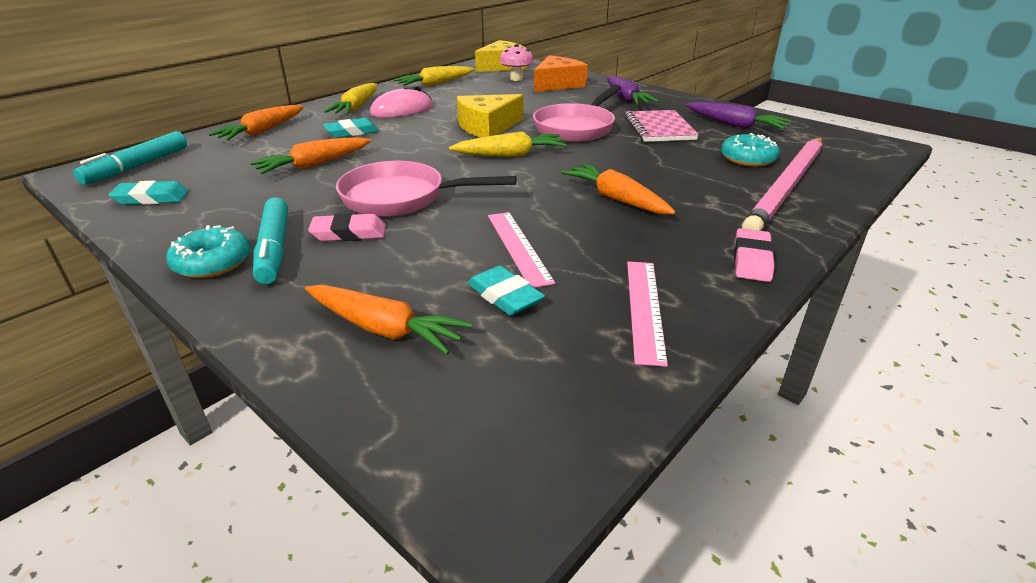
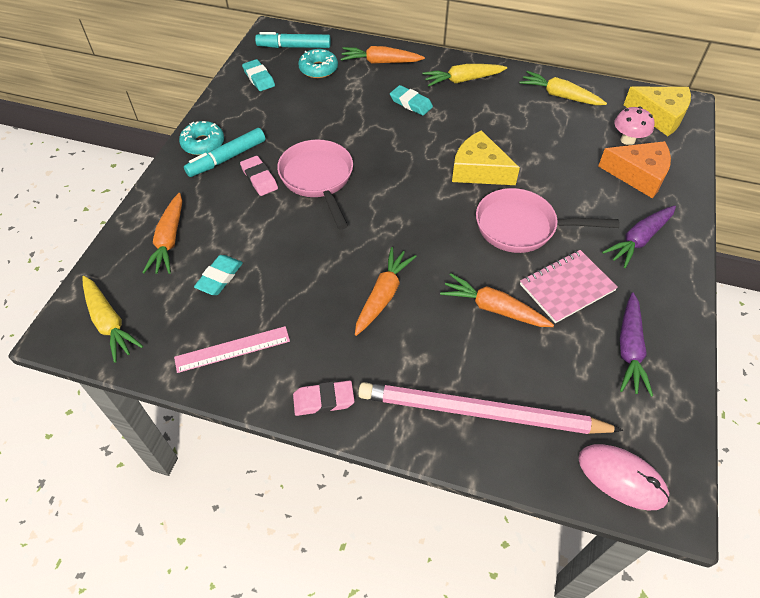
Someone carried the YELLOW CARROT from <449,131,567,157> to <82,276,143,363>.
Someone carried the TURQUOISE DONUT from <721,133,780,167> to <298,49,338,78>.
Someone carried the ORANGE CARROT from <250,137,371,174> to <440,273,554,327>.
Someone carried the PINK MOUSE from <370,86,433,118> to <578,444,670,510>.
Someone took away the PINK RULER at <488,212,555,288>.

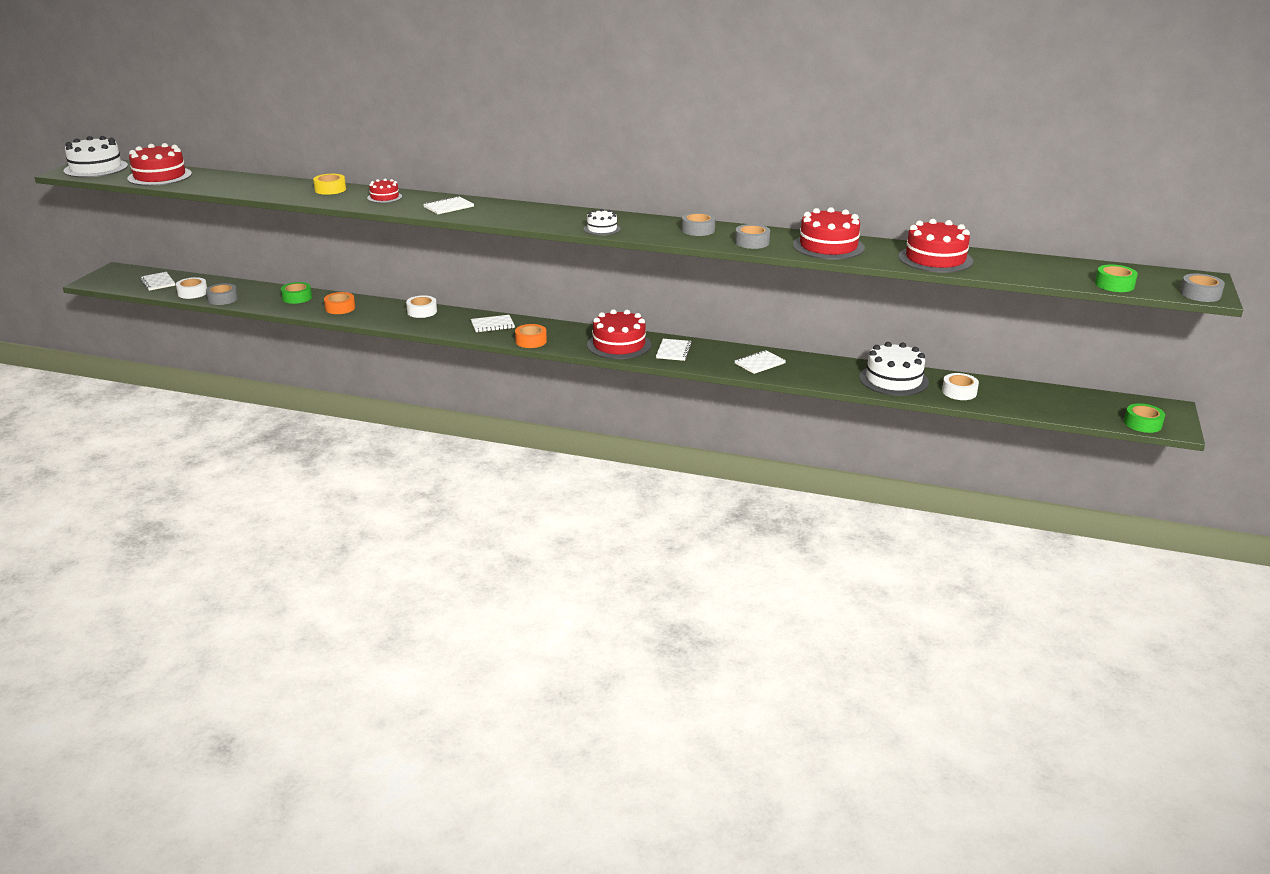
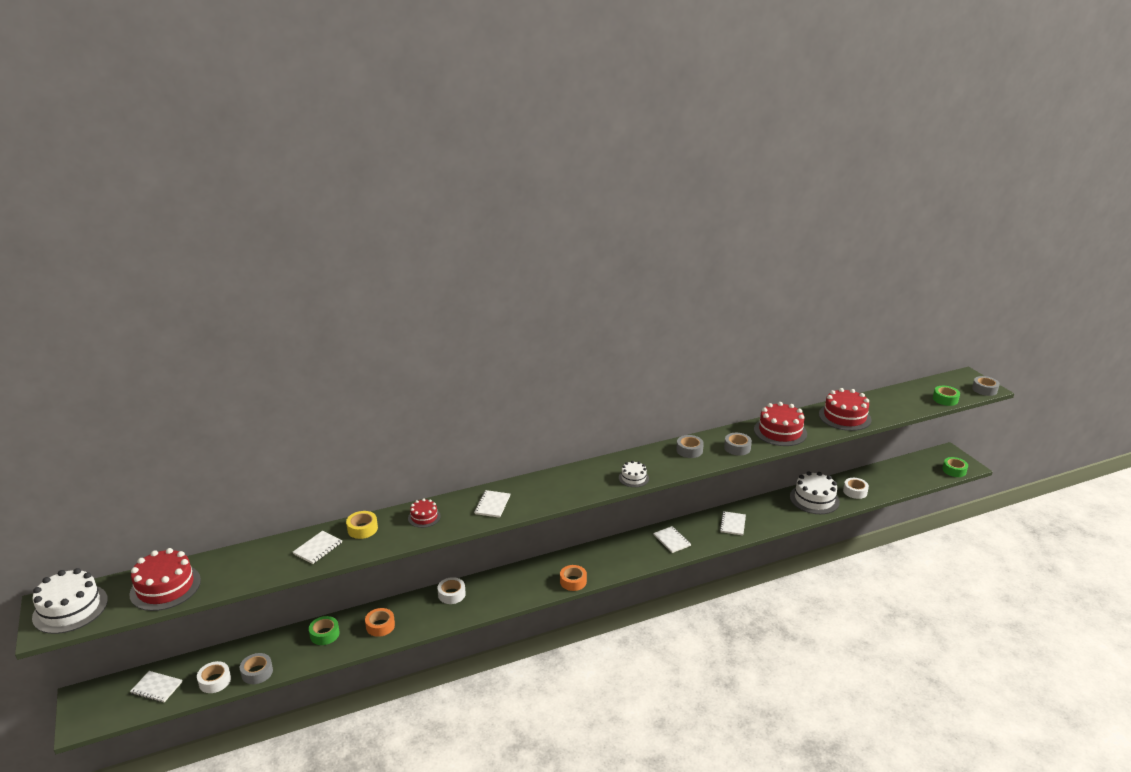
Someone carried the WHITE NOTEBOOK from <471,315,515,332> to <293,531,342,564>.
Someone took away the RED CAKE at <587,309,651,359>.

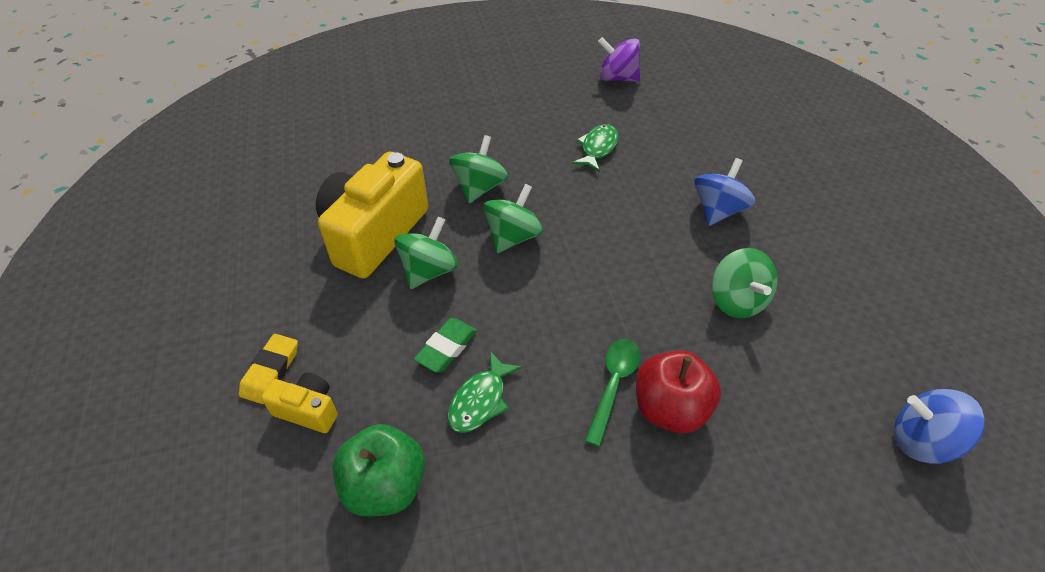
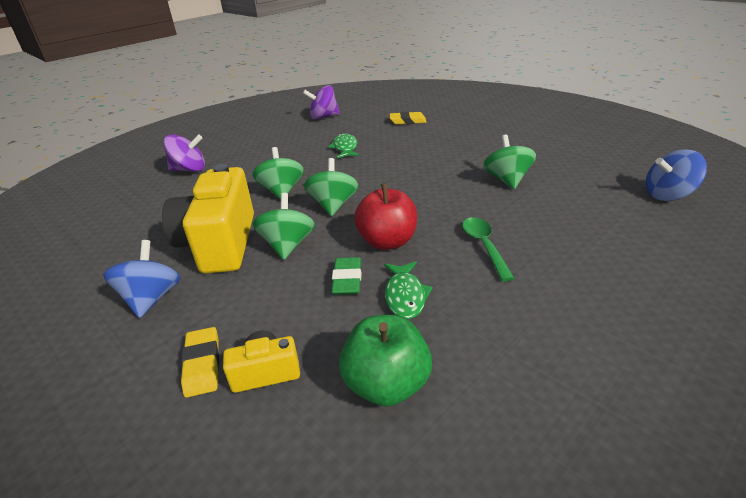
Someone carried the BLUE SPINNING TOP from <694,158,755,226> to <103,240,180,318>.
Someone put down the PURPLE SPINNING TOP at <163,134,205,172>.
Someone carried the RED APPLE from <636,350,721,433> to <355,183,417,250>.
Someone put down the YELLOW ERASER at <390,112,426,124>.
Someone rotated the GREEN SPINNING TOP at <712,248,778,318> by 135 degrees counterclockwise.

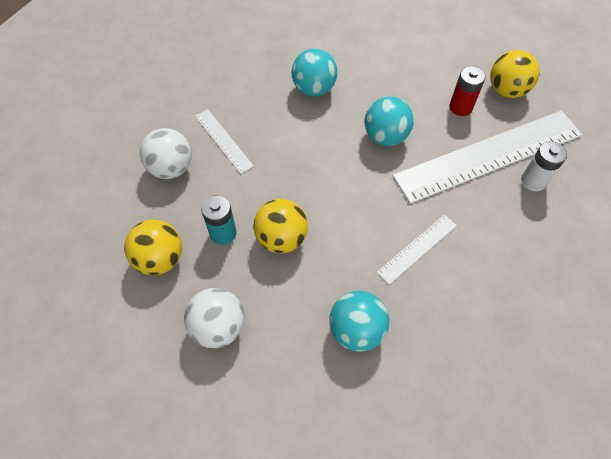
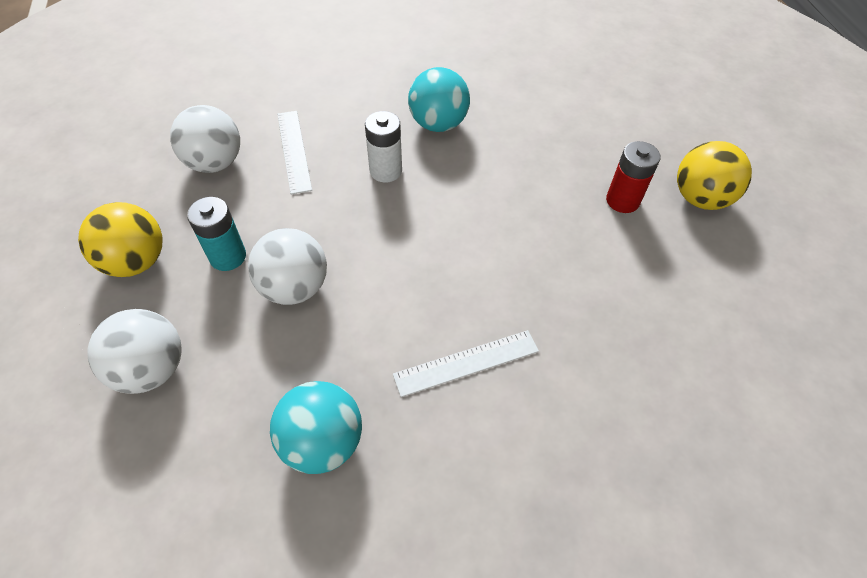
Someone repainted the YELLOW BALL at <253,199,308,254>, which became the WHITE BALL at <248,228,327,305>.
Someone carried the WHITE BATTERY from <521,141,567,191> to <365,111,402,183>.
Someone took away the TURQUOISE BALL at <364,96,414,146>.
Someone took away the WHITE RULER at <392,111,582,204>.

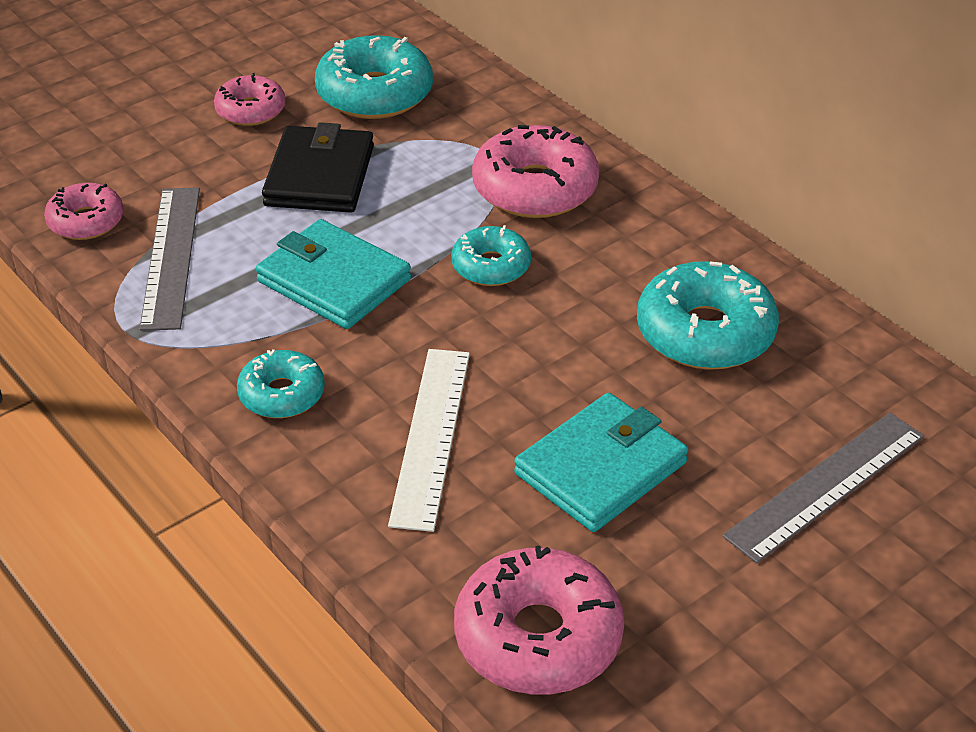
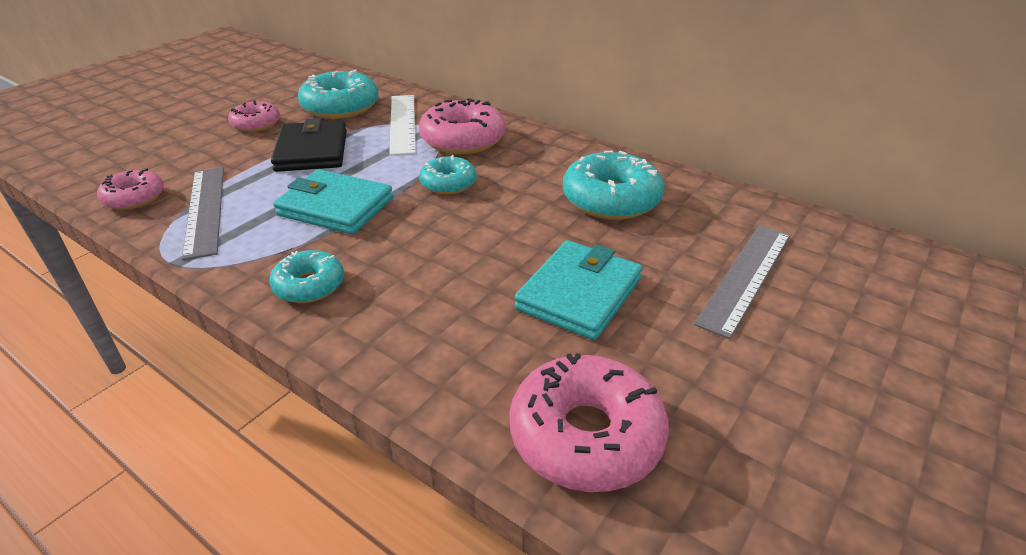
Someone carried the WHITE RULER from <388,349,470,532> to <389,95,416,156>.

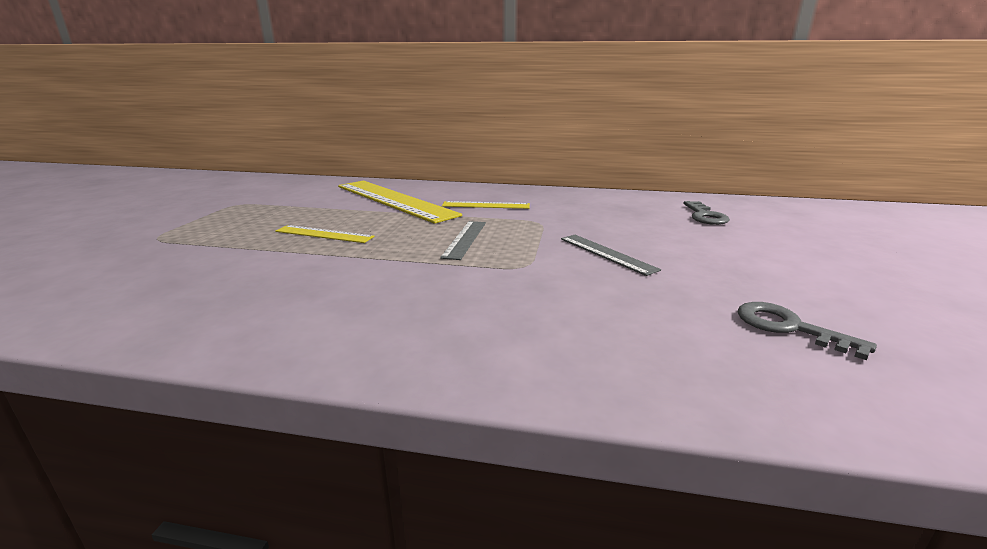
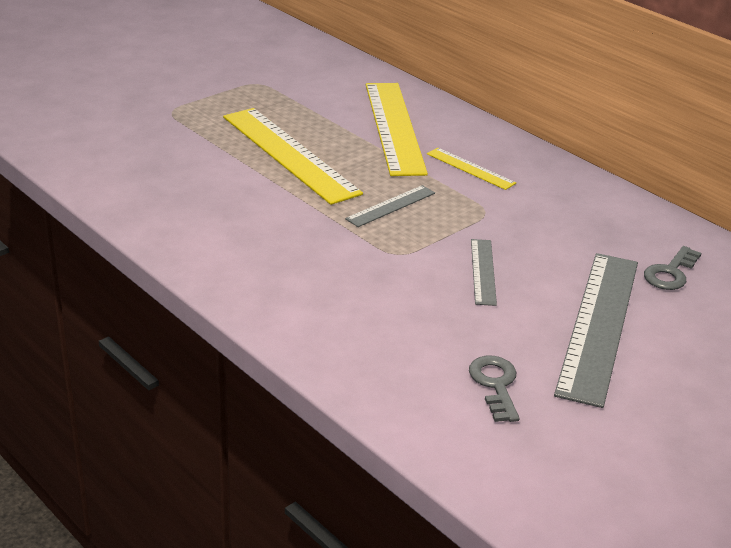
Someone scaled the YELLOW RULER at <275,225,374,243> by 2.08.
Someone put down the GREY RULER at <554,253,638,408>.

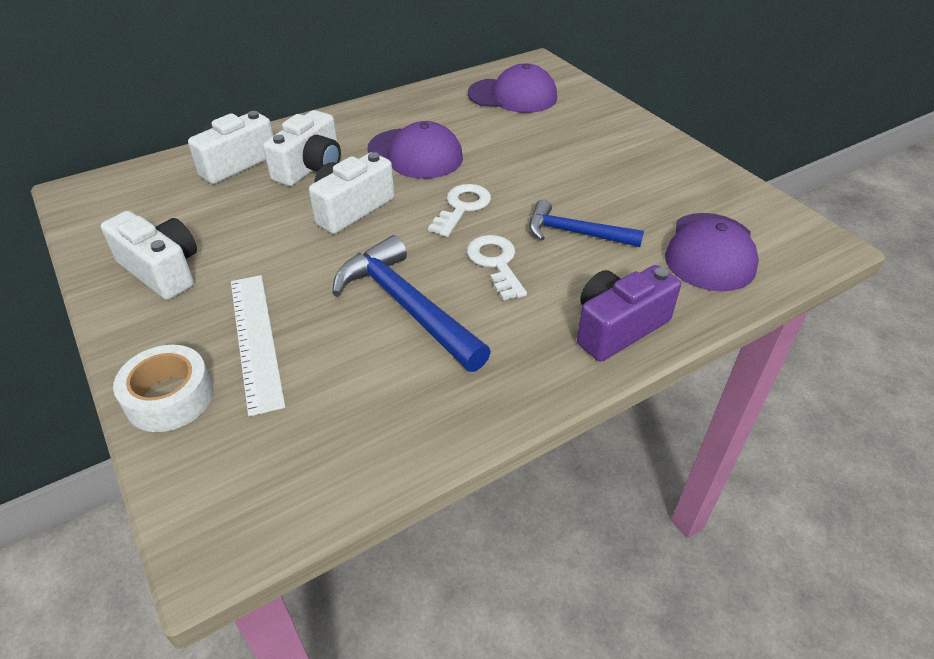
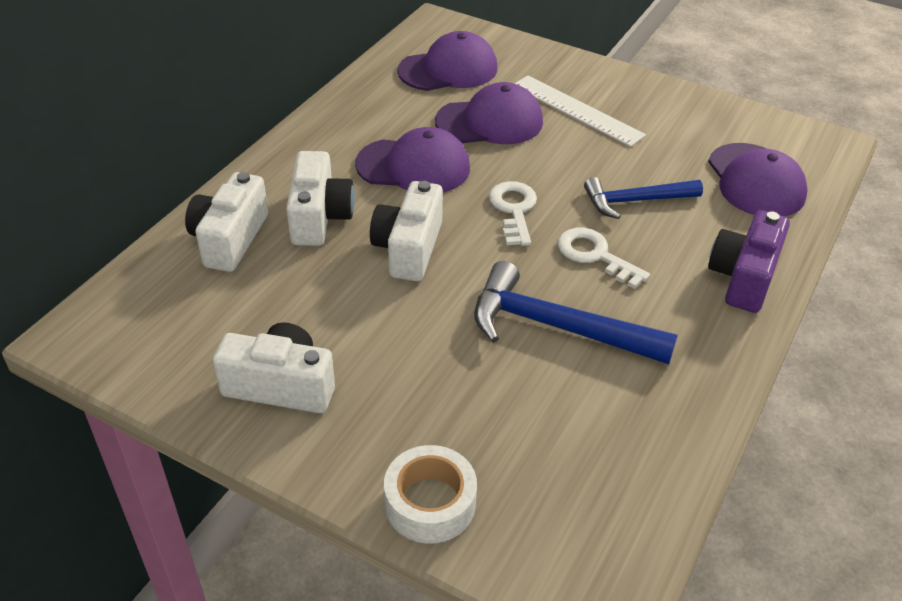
Someone put down the PURPLE CAP at <435,82,543,144>.
Someone carried the WHITE RULER from <231,275,286,417> to <514,75,646,147>.

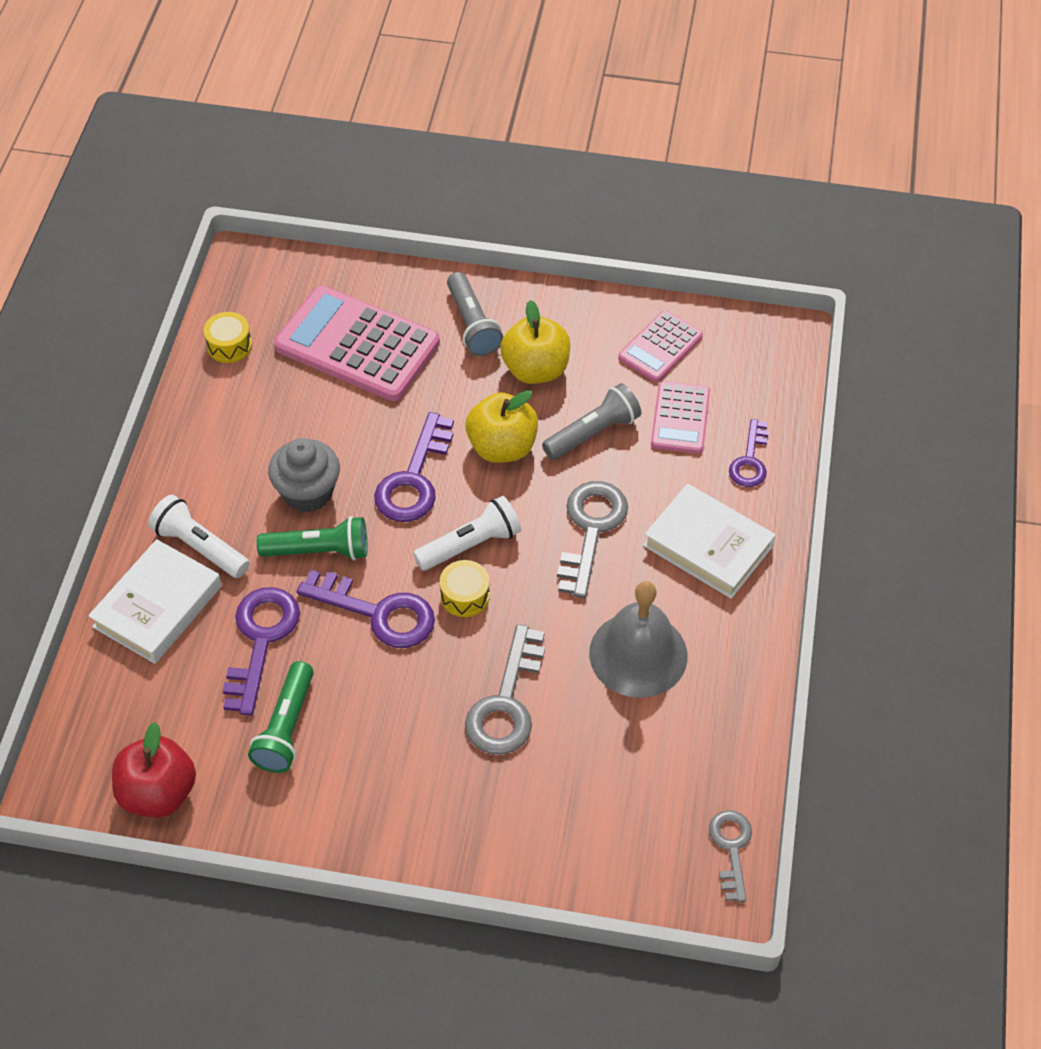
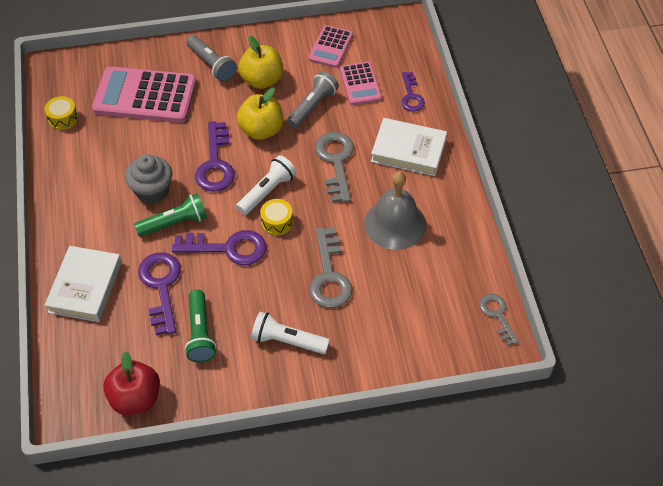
Someone carried the WHITE FLASHLIGHT from <148,495,250,578> to <251,312,330,354>.

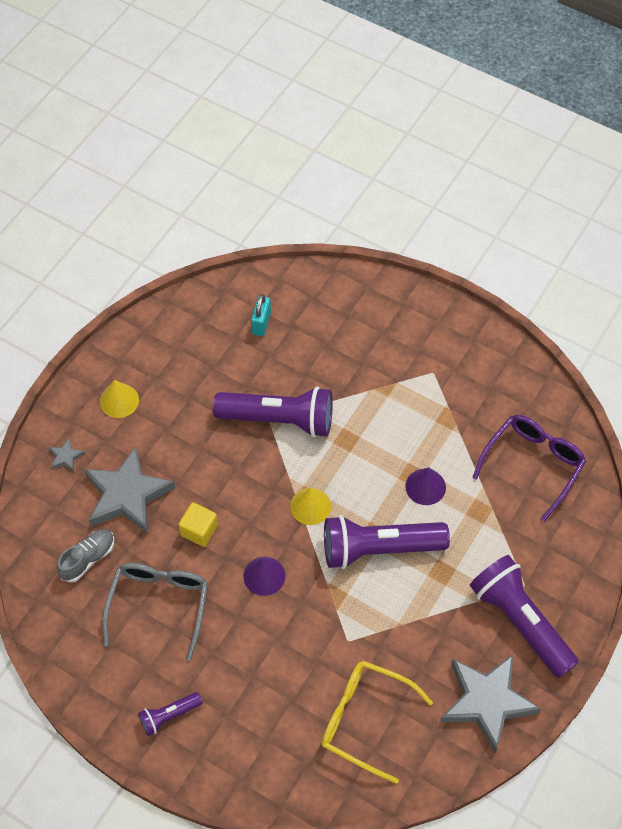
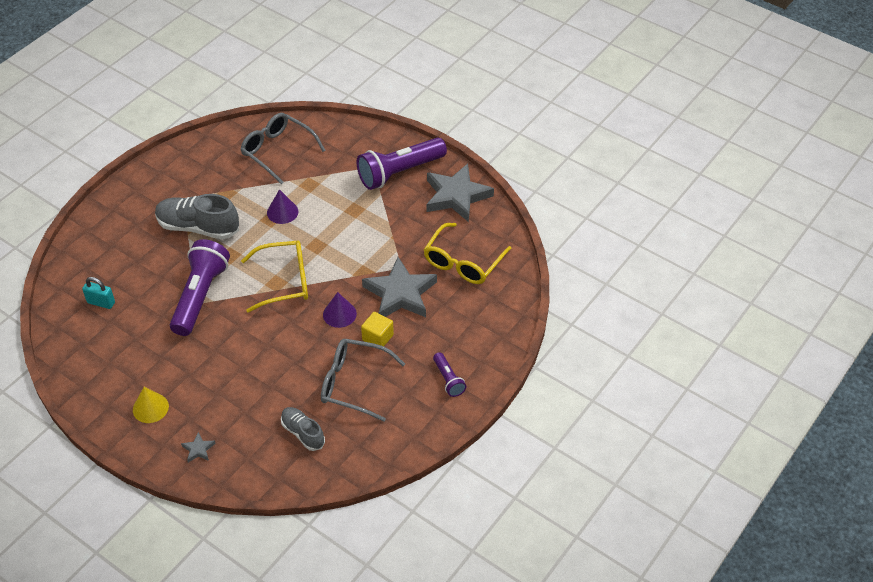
Someone put down the GREY SHOE at <155,194,239,239>.
Someone repainted the PURPLE GLASSES at <472,415,586,522>, which became the GREY GLASSES at <240,113,326,185>.
Someone swapped the YELLOW CONE at <290,488,331,525> for the YELLOW GLASSES at <241,240,308,312>.
Someone carried the YELLOW CUBE from <179,502,218,547> to <361,312,394,346>.
Someone carried the GREY STAR from <84,446,175,534> to <362,257,437,317>.
Someone took away the PURPLE FLASHLIGHT at <324,515,450,569>.

